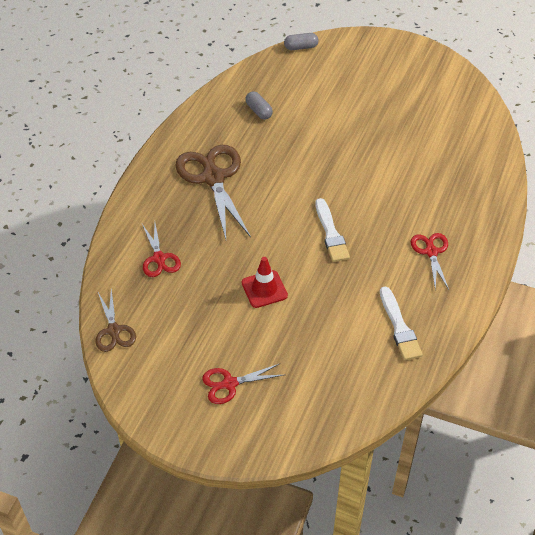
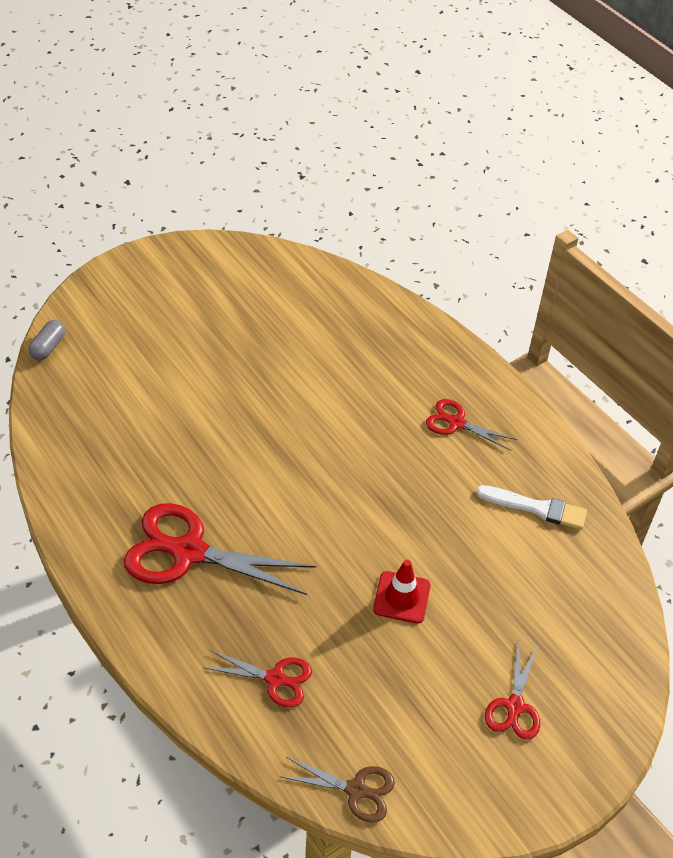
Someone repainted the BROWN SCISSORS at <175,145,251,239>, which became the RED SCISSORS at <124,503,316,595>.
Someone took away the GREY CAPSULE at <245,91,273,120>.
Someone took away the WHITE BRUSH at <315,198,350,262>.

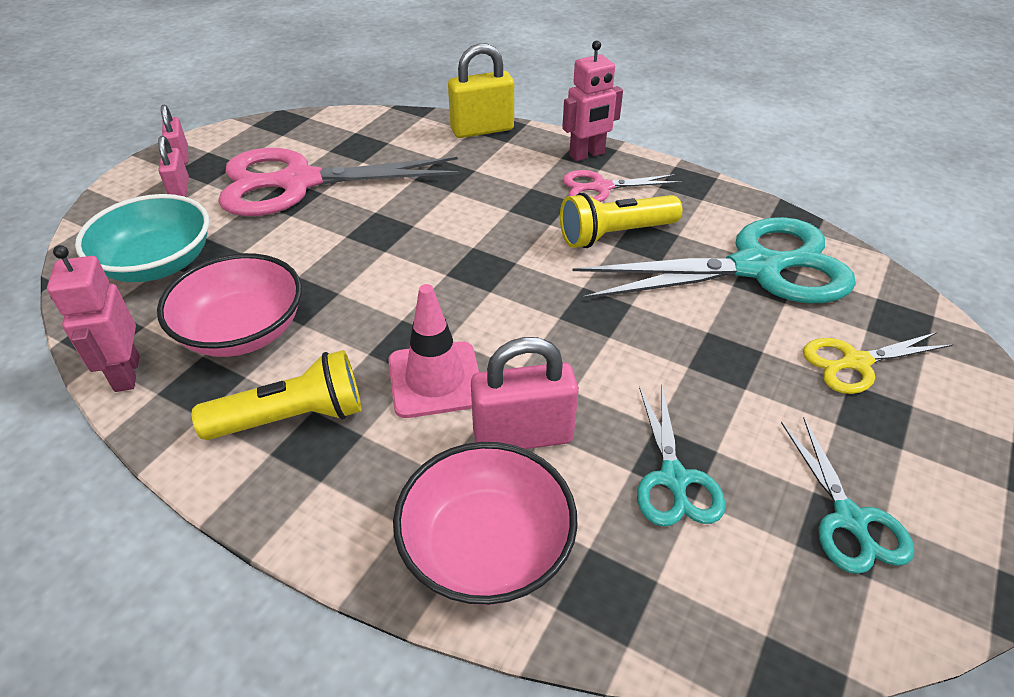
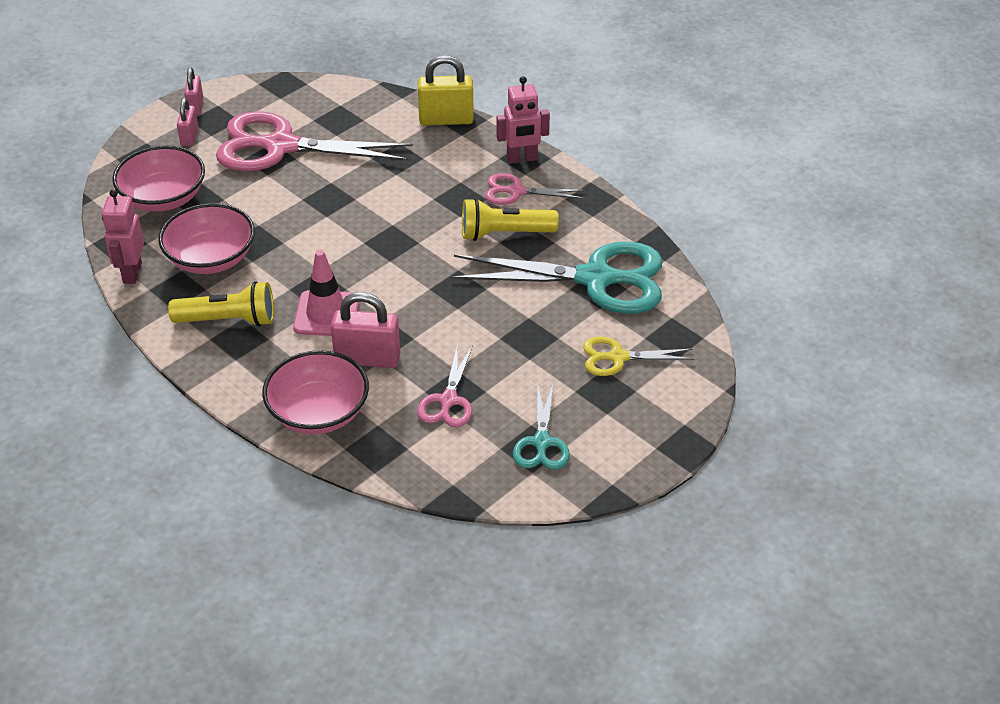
Someone repainted the TURQUOISE BOWL at <75,194,209,282>, which became the PINK BOWL at <112,146,205,211>.
Someone repainted the TURQUOISE SCISSORS at <637,387,726,526>, which became the PINK SCISSORS at <417,344,473,427>.

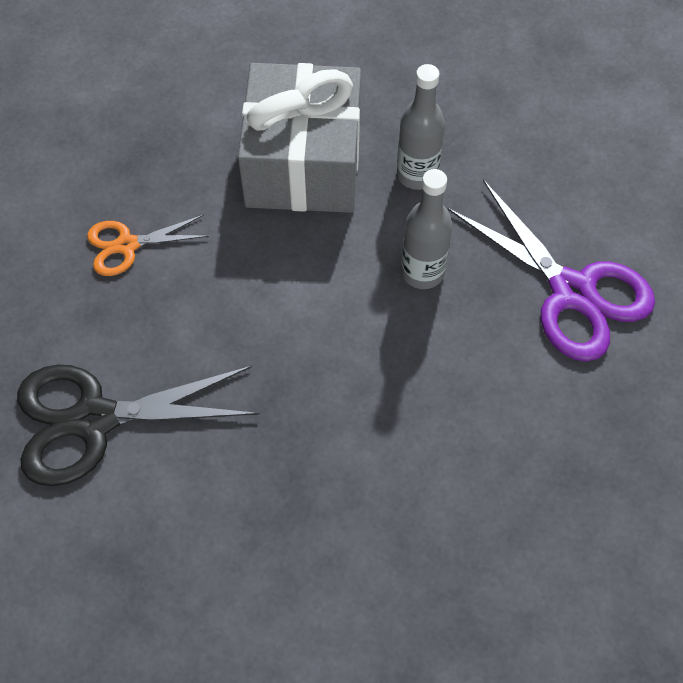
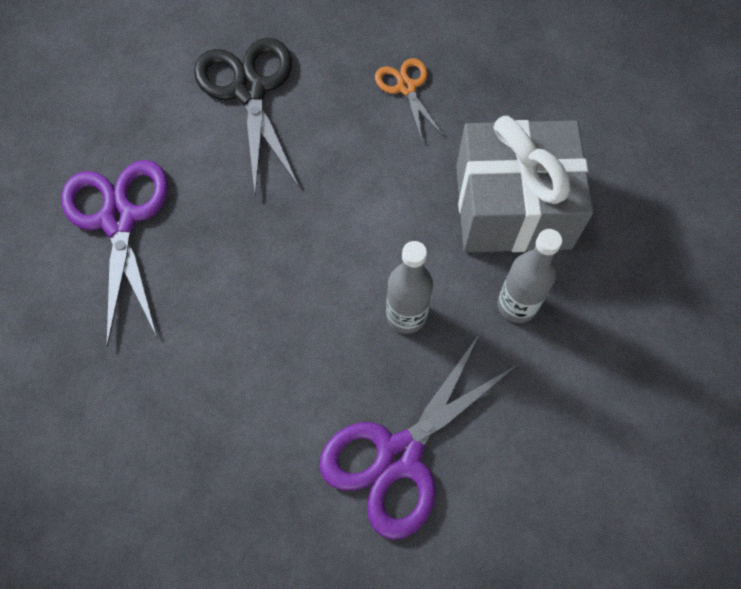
Someone put down the PURPLE SCISSORS at <61,160,169,347>.

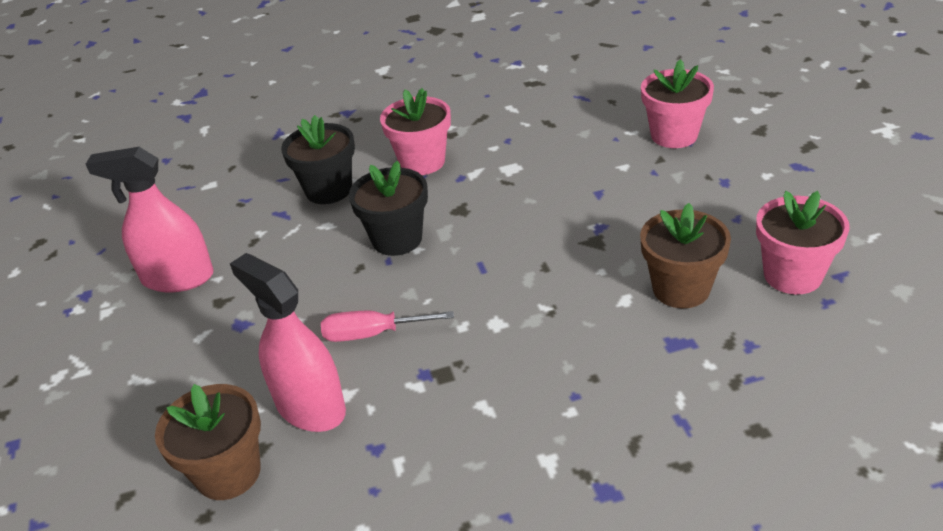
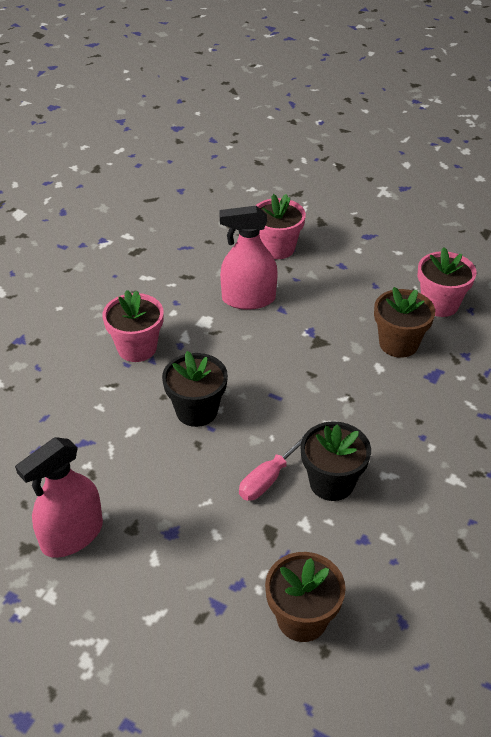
Someone carried the PINK SPRAY BOTTLE from <230,253,346,432> to <219,206,278,310>.
Someone carried the BLACK FLOWER POT from <281,115,355,204> to <301,421,371,501>.

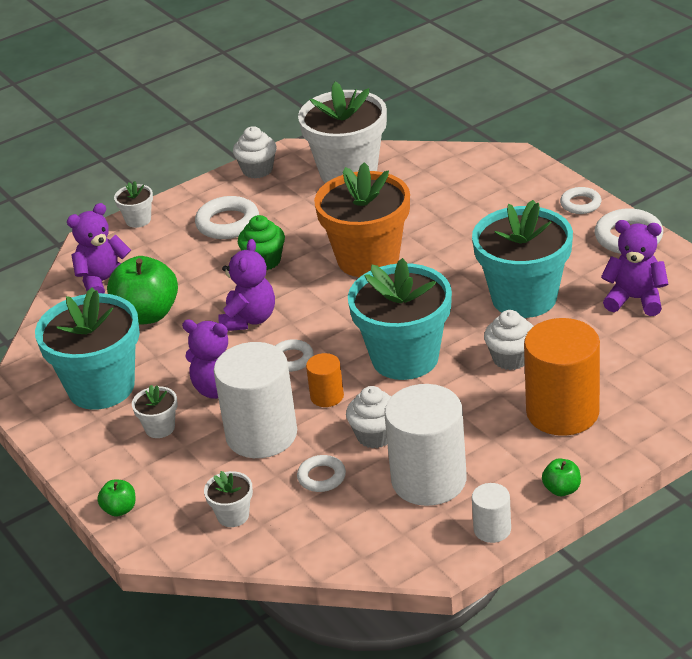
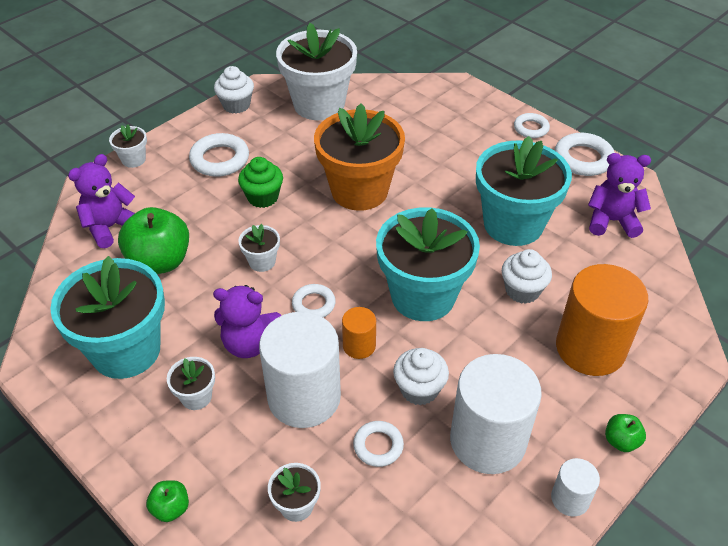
Someone swapped the PURPLE TEDDY BEAR at <218,239,275,331> for the WHITE FLOWER POT at <238,224,280,272>.

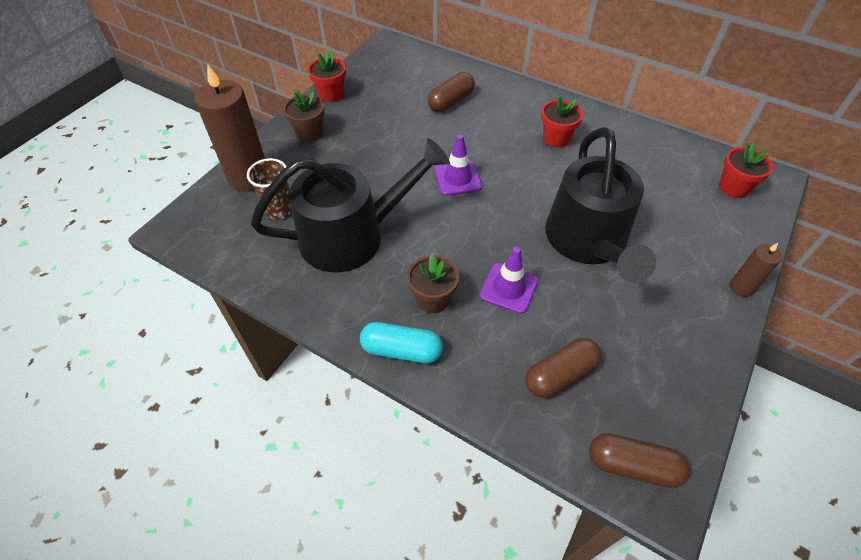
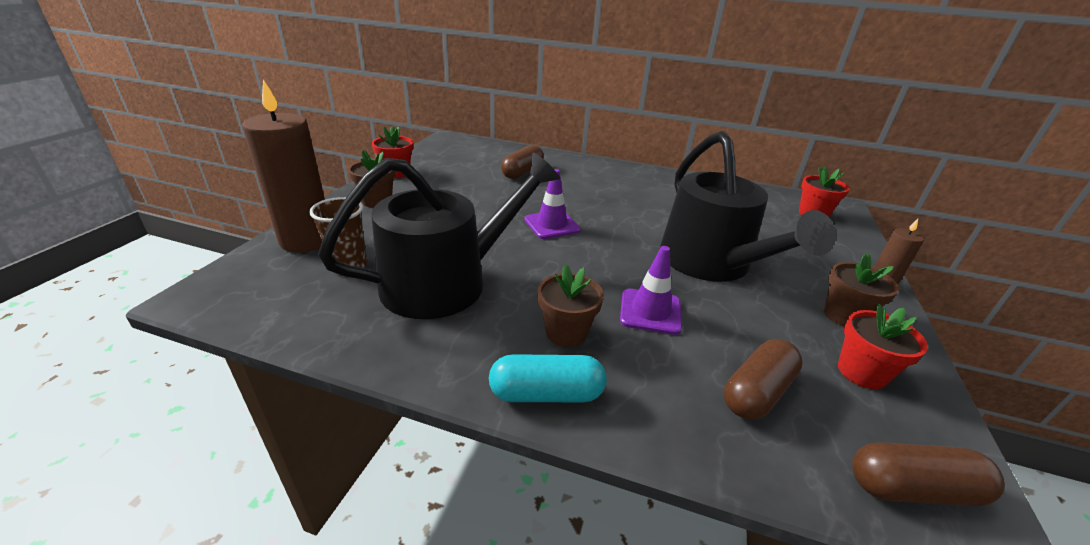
Someone put down the BROWN FLOWER POT at <824,253,899,327>.
Someone carried the RED FLOWER POT from <541,95,583,148> to <838,304,928,389>.

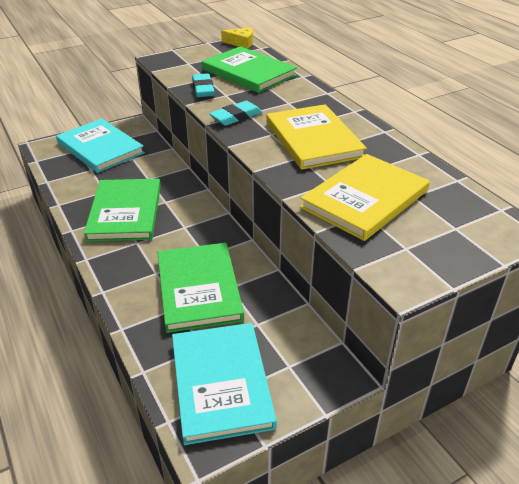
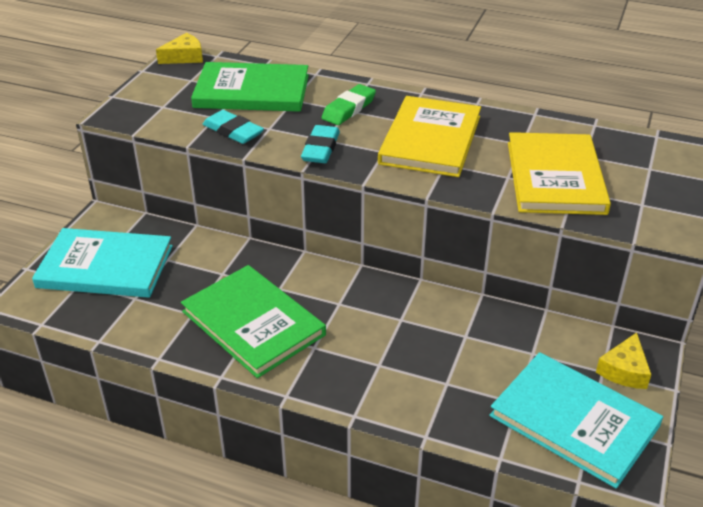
Someone put down the GREEN ERASER at <322,84,376,125>.
Someone rotated the YELLOW BOOK at <267,104,367,170> by 75 degrees clockwise.
Someone put down the YELLOW CHEESE at <596,332,651,389>.
Someone took away the GREEN BOOK at <157,243,244,333>.

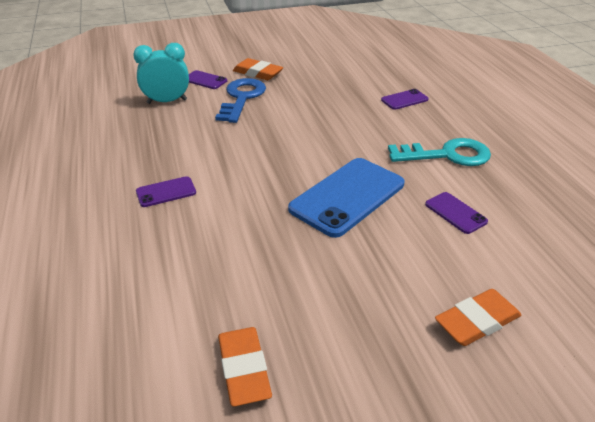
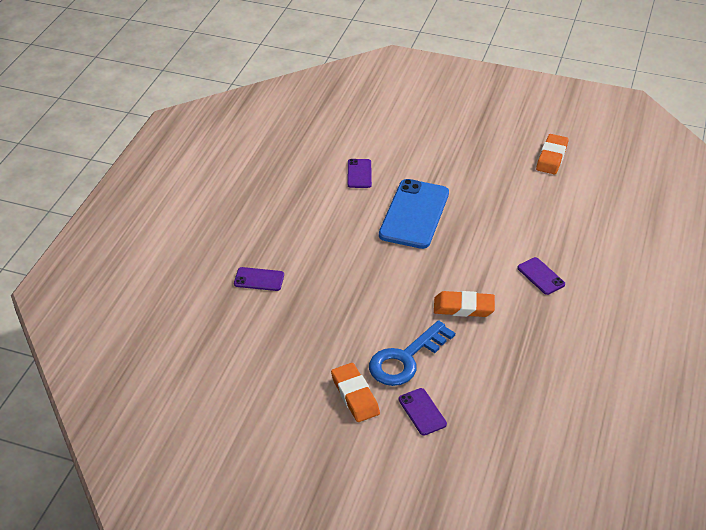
Someone rotated the BLUE PHONE at <288,158,404,238> by 60 degrees counterclockwise.
Someone carried the ORANGE ERASER from <435,289,521,346> to <434,291,495,317>.
Someone rotated the PURPLE PHONE at <136,176,196,207> by 45 degrees clockwise.
Someone took away the TURQUOISE CLOCK at <133,43,189,104>.
Someone took away the TURQUOISE KEY at <388,138,491,166>.

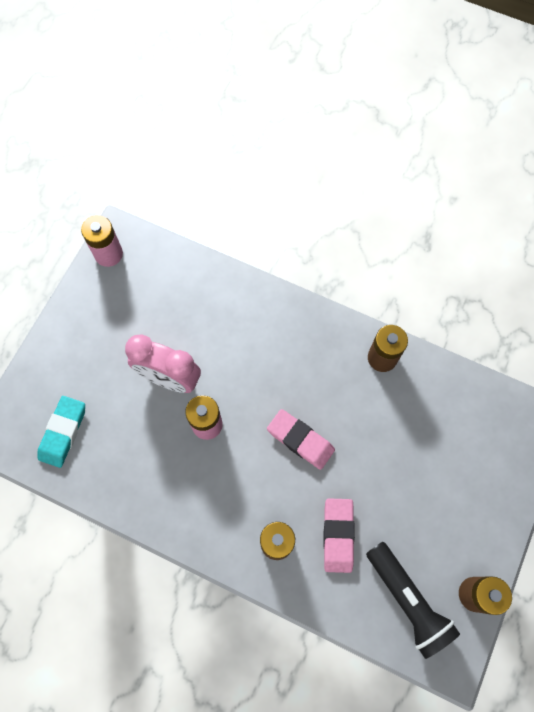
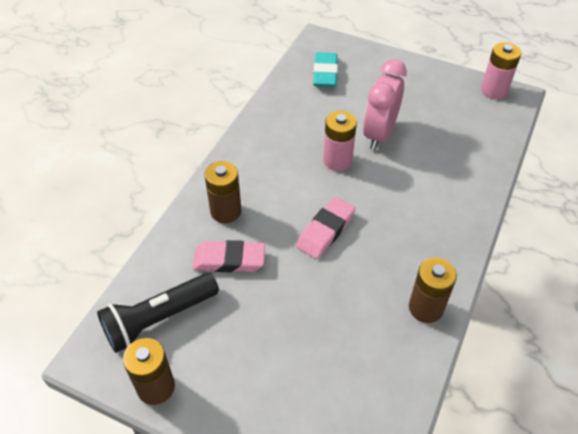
Someone rotated the TURQUOISE ERASER at <37,396,85,468> by 75 degrees clockwise.

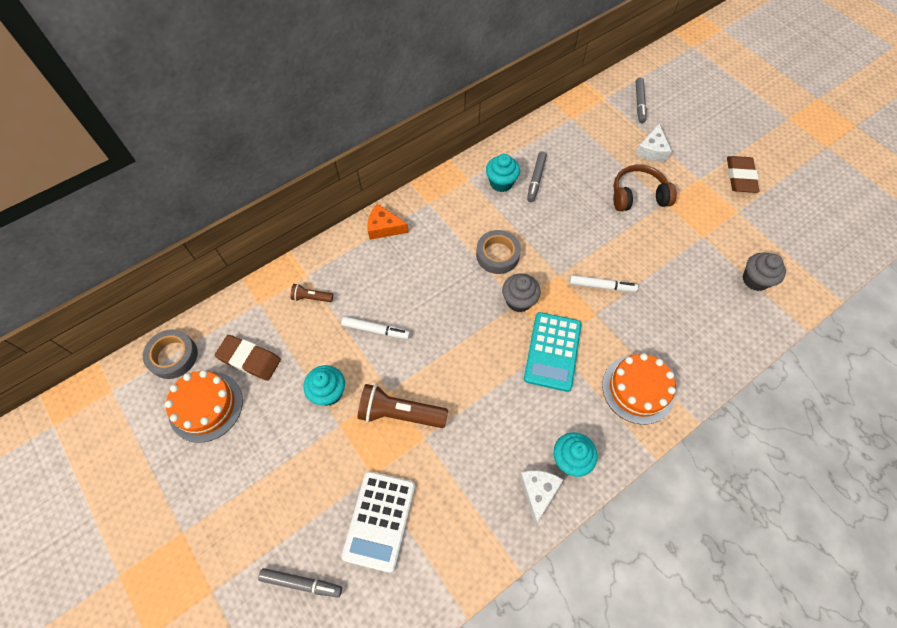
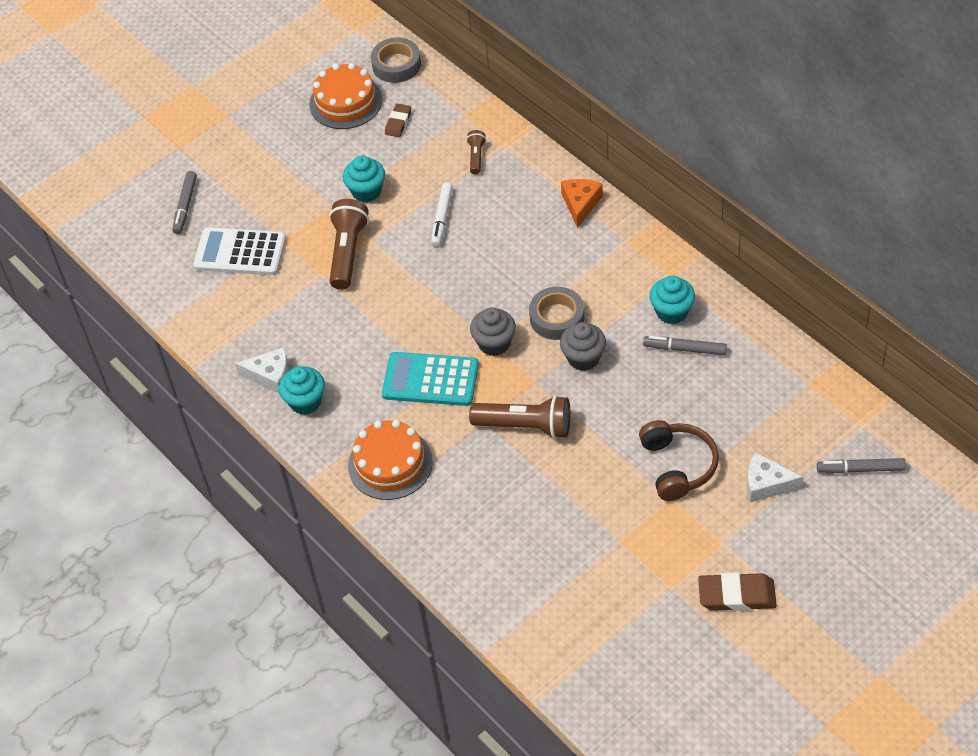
Someone scaled the BROWN ERASER at <214,335,281,381> by 0.60.
Someone swapped the WHITE MARKER at <569,275,638,292> for the BROWN FLASHLIGHT at <469,395,570,439>.
Someone carried the GREY CUPCAKE from <743,253,786,291> to <560,322,606,371>.

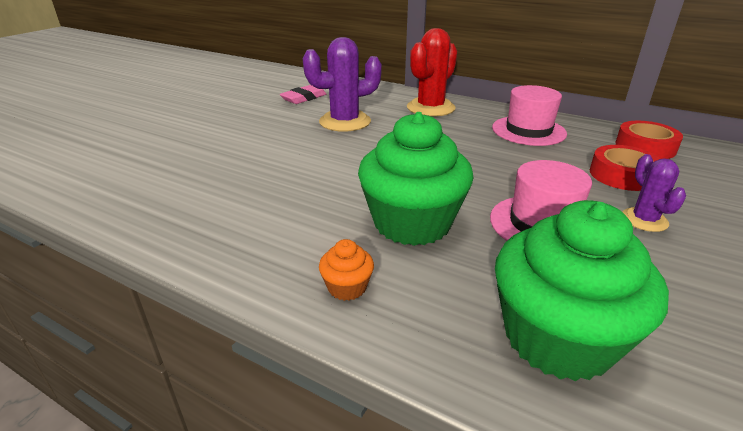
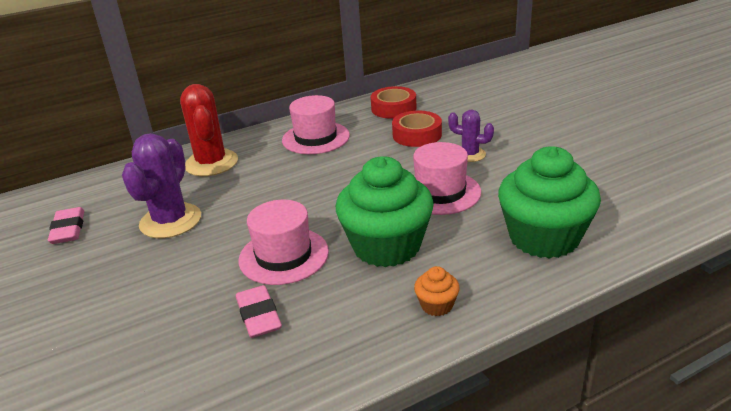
Someone put down the PINK ERASER at <236,285,282,338>.
Someone put down the PINK HAT at <238,200,329,285>.

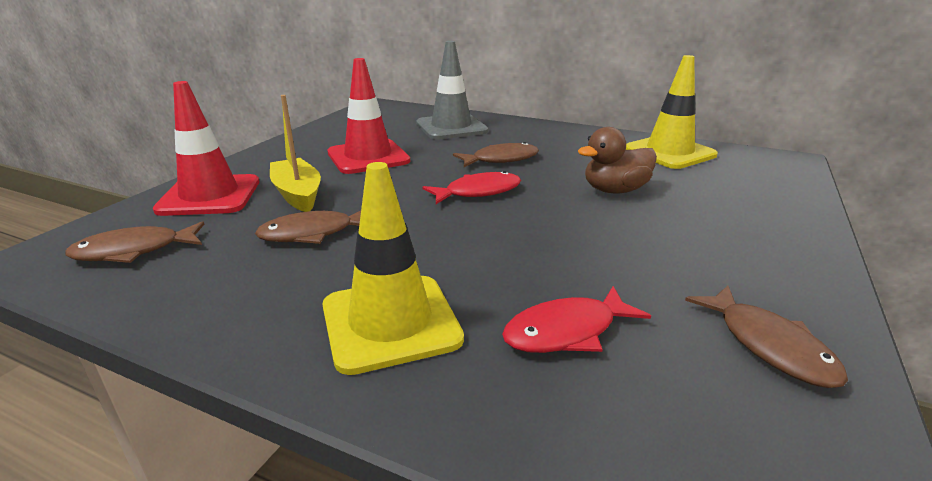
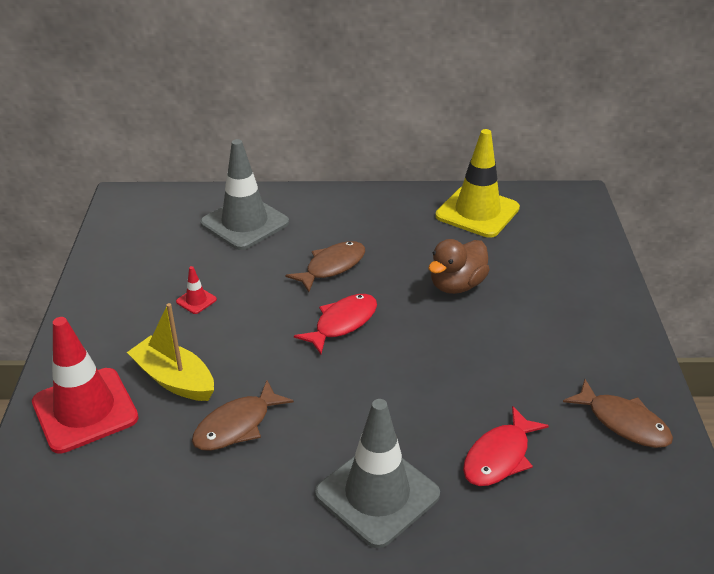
Someone scaled the RED TRAFFIC CONE at <328,58,410,174> by 0.41.
Someone repainted the YELLOW TRAFFIC CONE at <322,162,464,375>, which became the GREY TRAFFIC CONE at <315,399,440,548>.
Someone took away the BROWN FISH at <65,221,205,263>.

